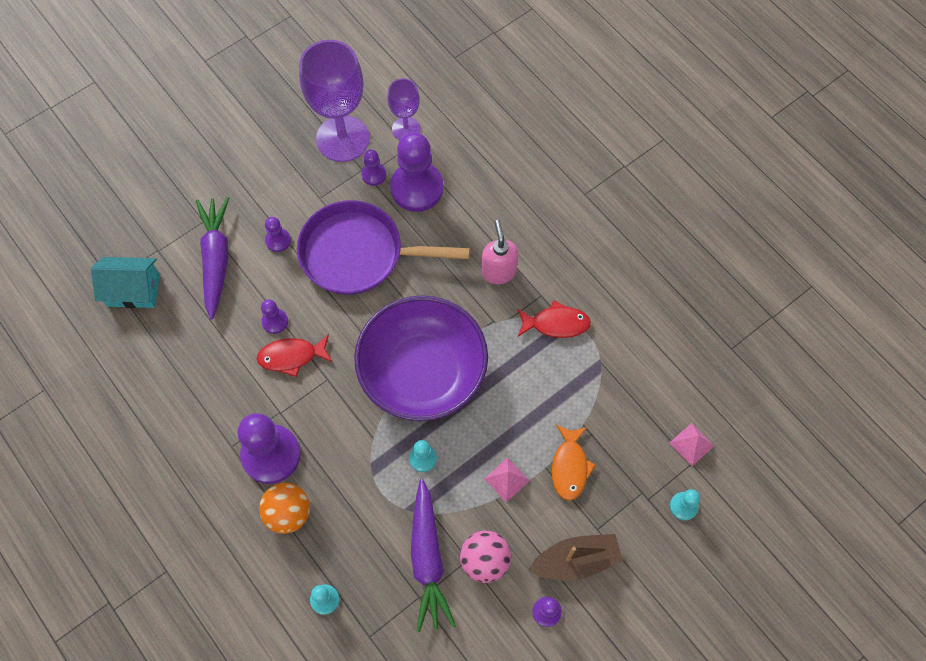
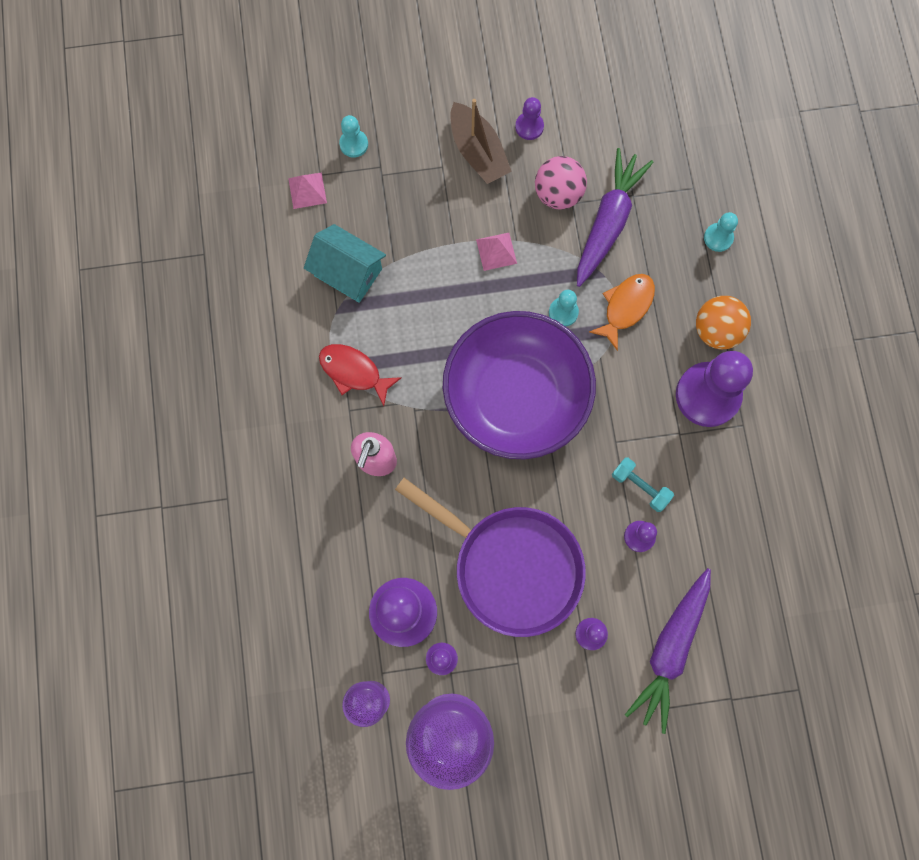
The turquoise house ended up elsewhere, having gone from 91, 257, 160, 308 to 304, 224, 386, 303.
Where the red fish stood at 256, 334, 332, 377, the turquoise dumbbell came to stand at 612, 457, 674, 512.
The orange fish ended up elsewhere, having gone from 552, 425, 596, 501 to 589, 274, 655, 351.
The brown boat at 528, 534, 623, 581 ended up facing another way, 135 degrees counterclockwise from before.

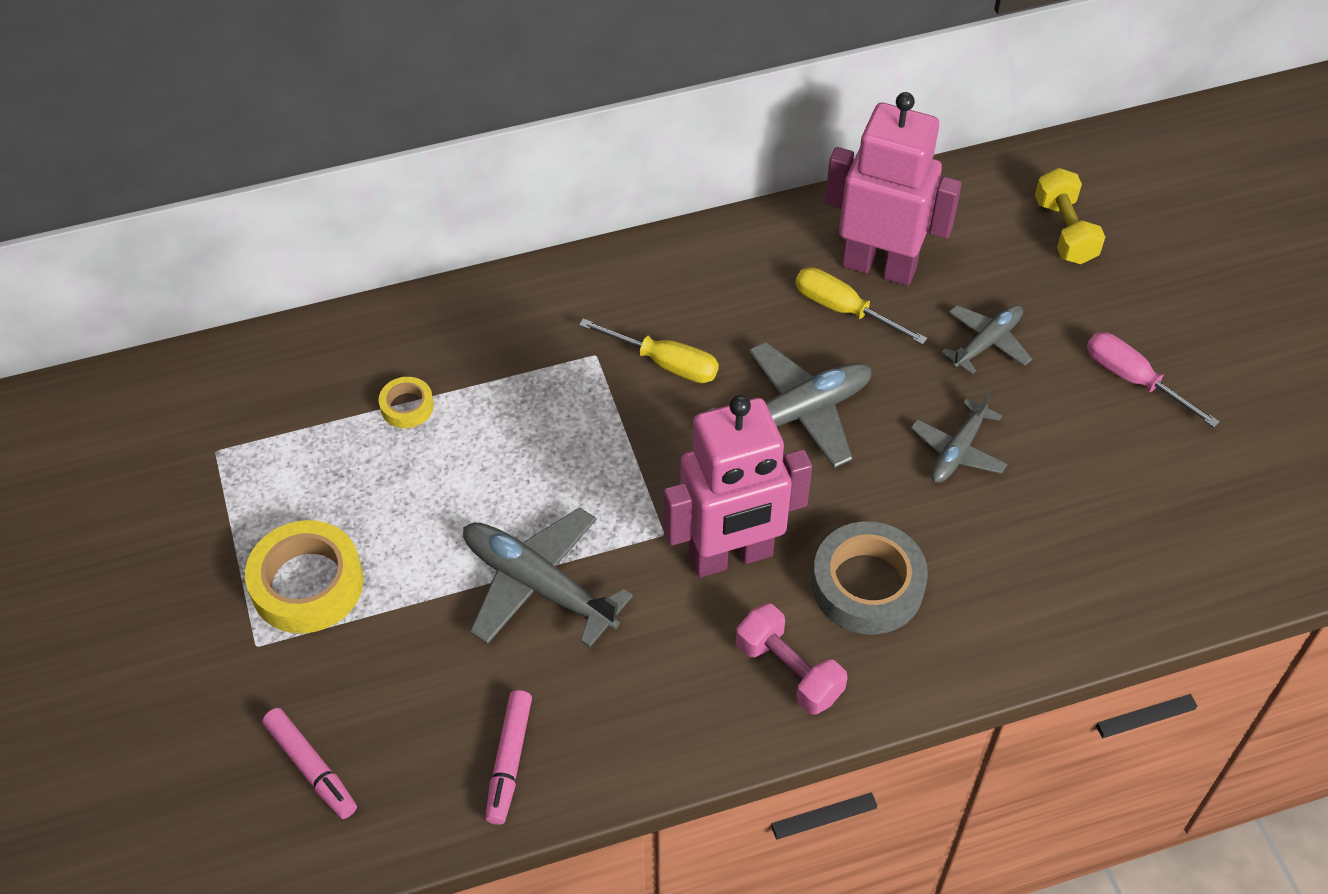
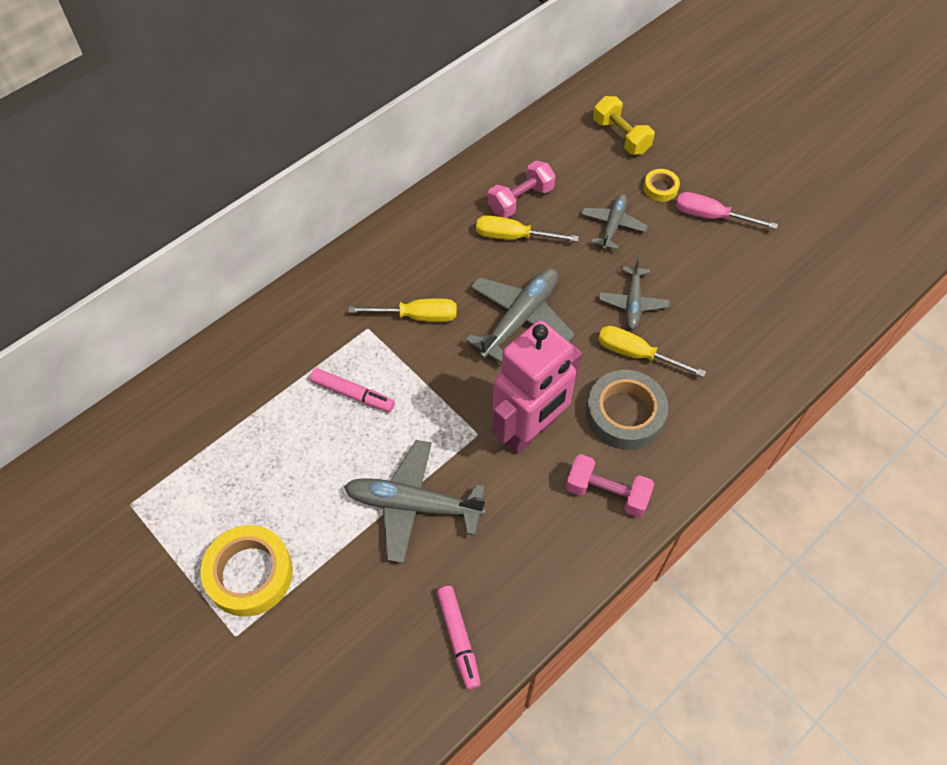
Where the pink robot stood at 825, 92, 962, 286, the pink dumbbell came to stand at 488, 161, 556, 218.
The yellow tape ended up elsewhere, having gone from 379, 377, 434, 428 to 643, 169, 680, 202.
The pink marker ended up elsewhere, having gone from 262, 708, 357, 819 to 310, 368, 395, 412.
The second view gained the yellow screwdriver at 598, 326, 706, 377.

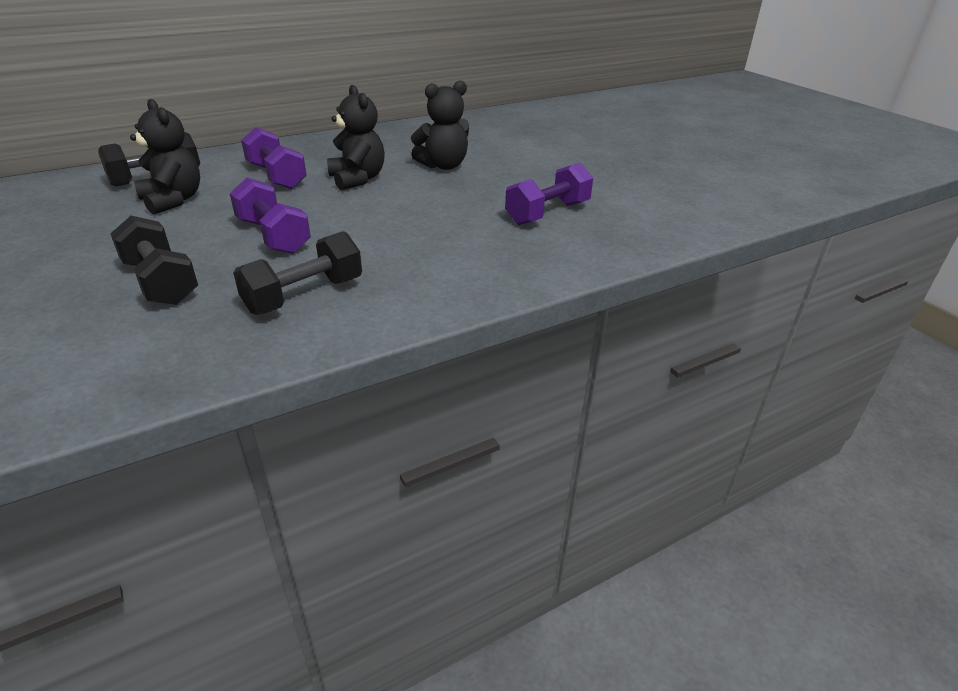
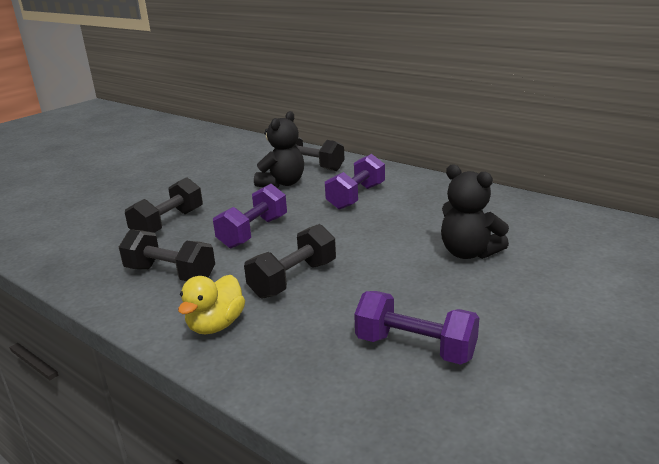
The second view lost the black teddy bear at 327, 85, 385, 190.
The second view gained the black dumbbell at 244, 224, 336, 299.
The second view gained the yellow duck at 178, 275, 245, 334.

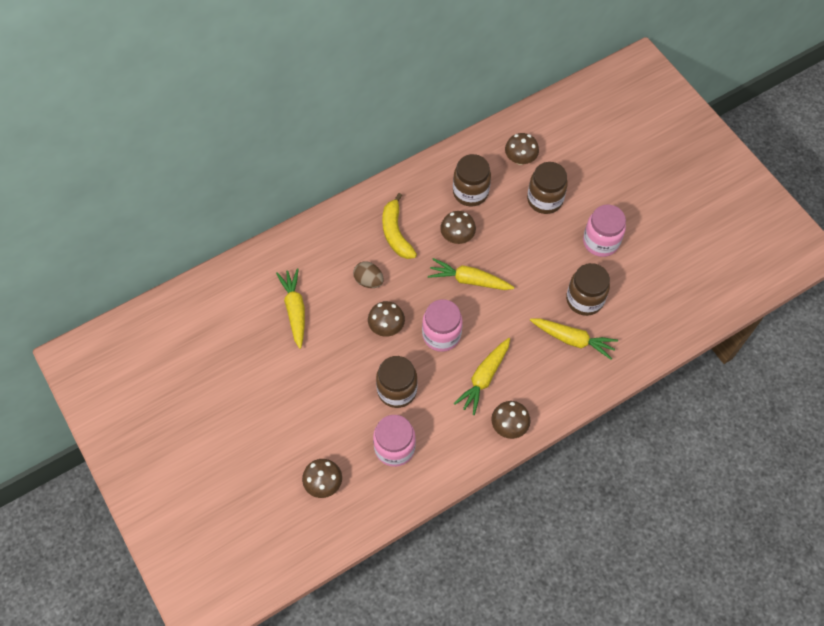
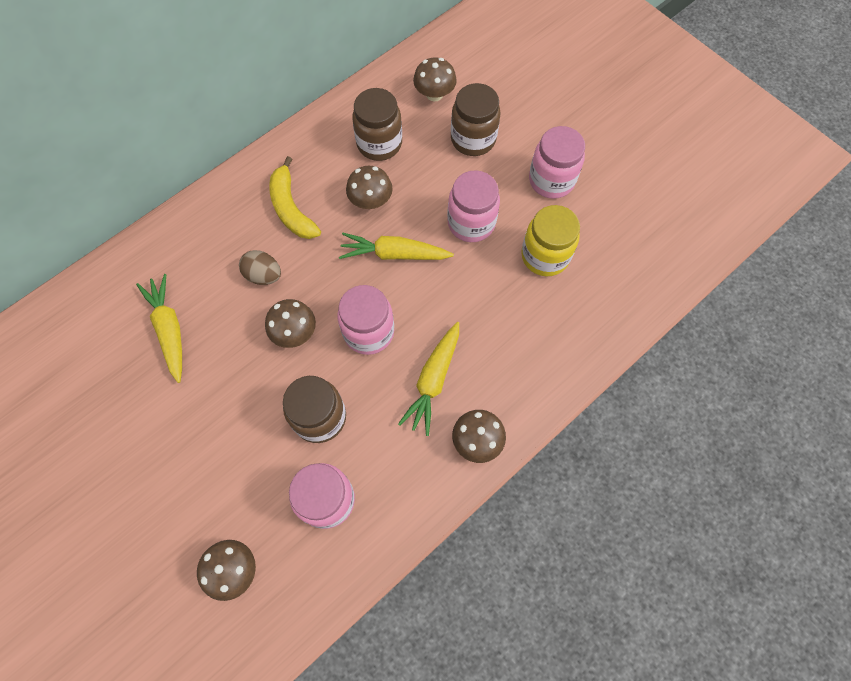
What was the brown jar at 566, 263, 610, 316 turned into the yellow jar at 521, 205, 580, 276.
The second view lost the yellow carrot at 530, 319, 618, 360.
The second view gained the pink jar at 447, 170, 500, 242.

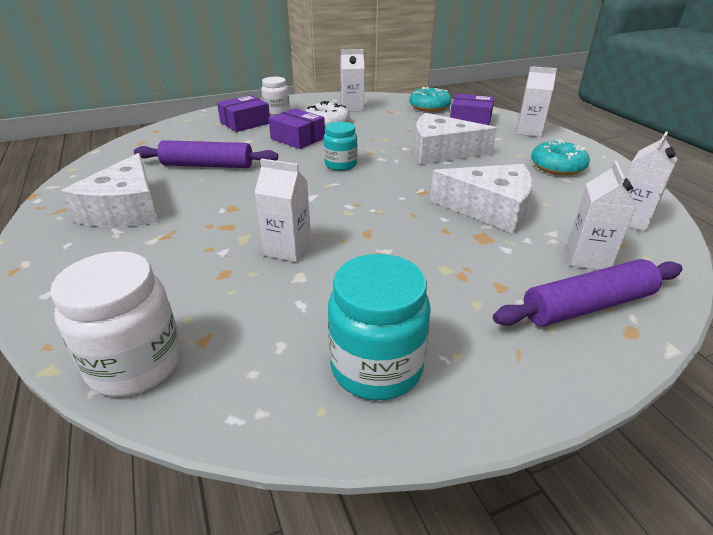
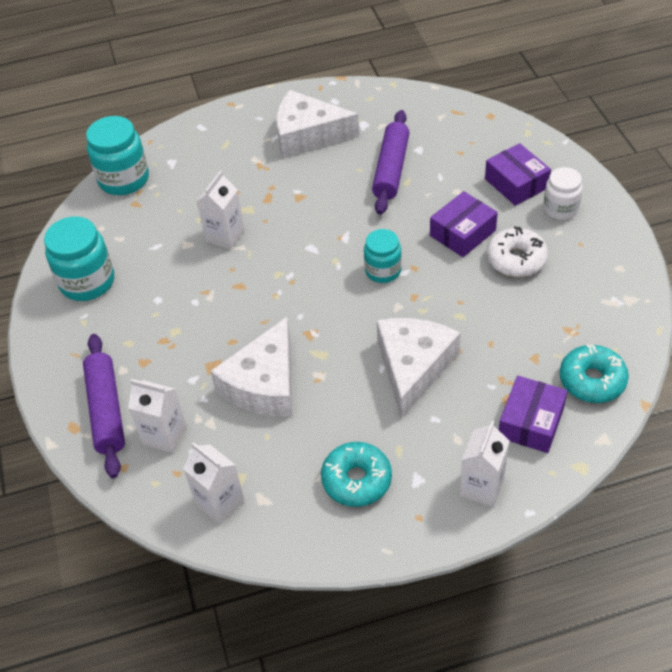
The second view lost the white carton at 340, 49, 364, 112.
What was the white jar at 50, 251, 182, 397 turned into the turquoise jar at 86, 116, 149, 195.

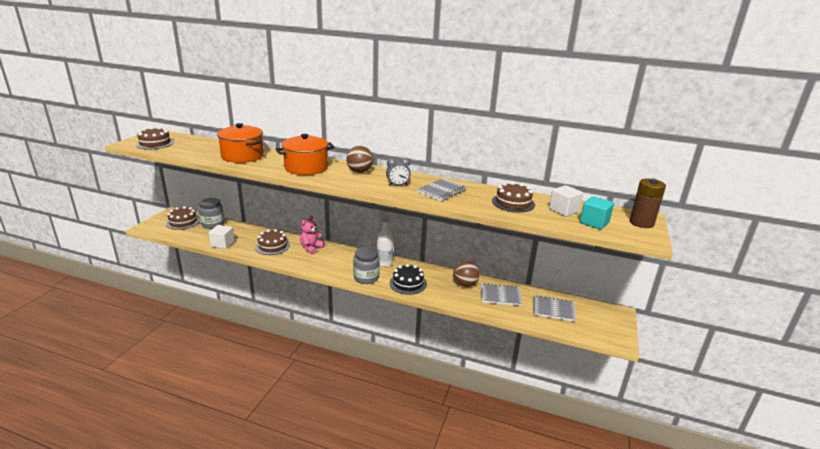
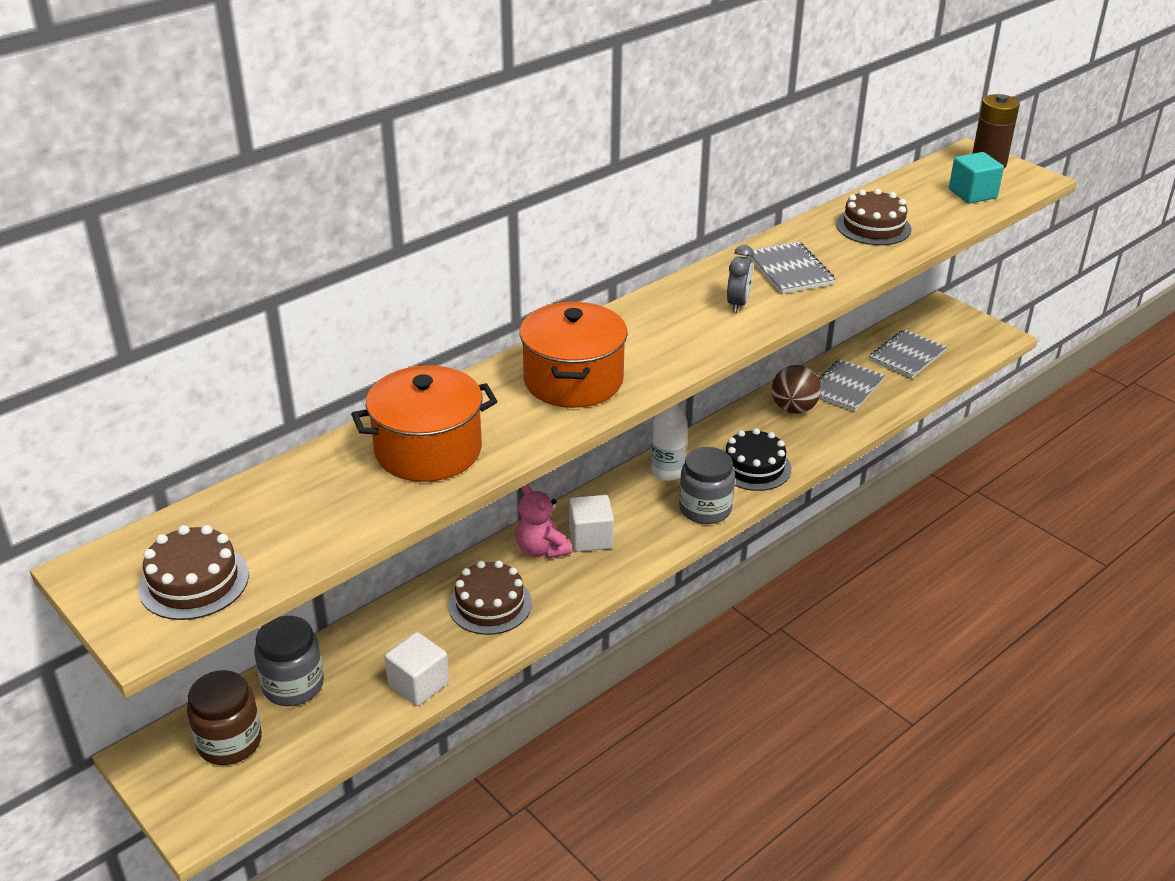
The second view lost the brown ball at 346, 146, 374, 173.
The white cube ended up elsewhere, having gone from 549, 185, 583, 217 to 569, 495, 614, 552.
Where the brown cake stood at 166, 206, 200, 230, the brown jar came to stand at 187, 670, 262, 765.

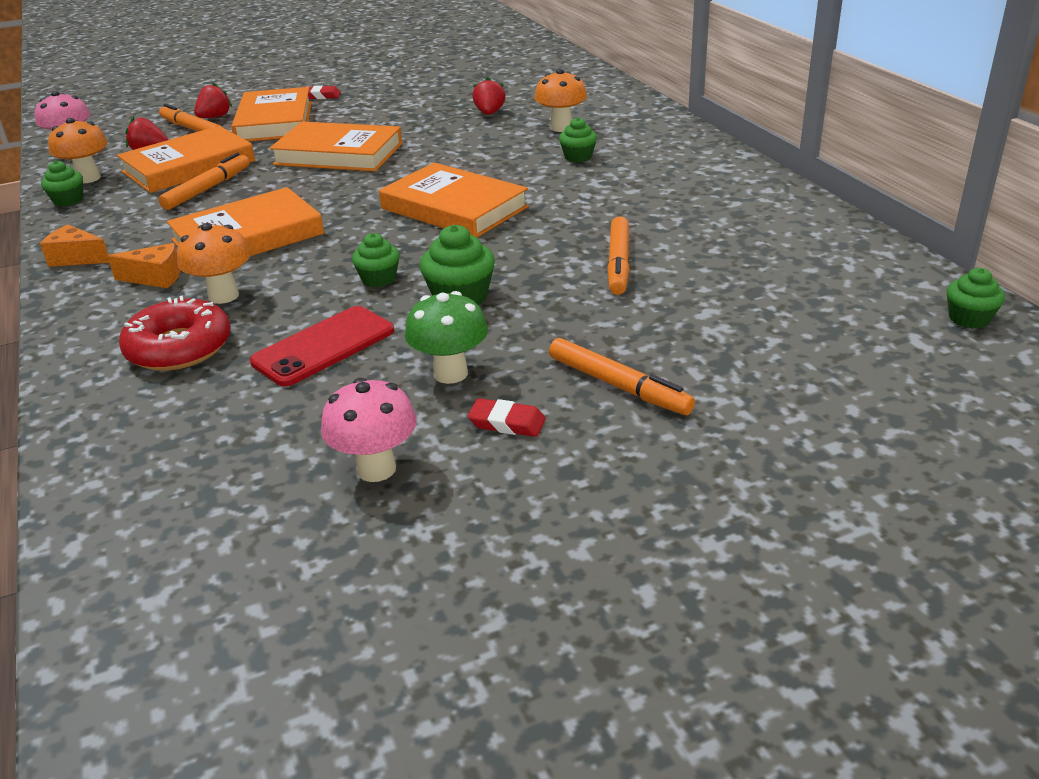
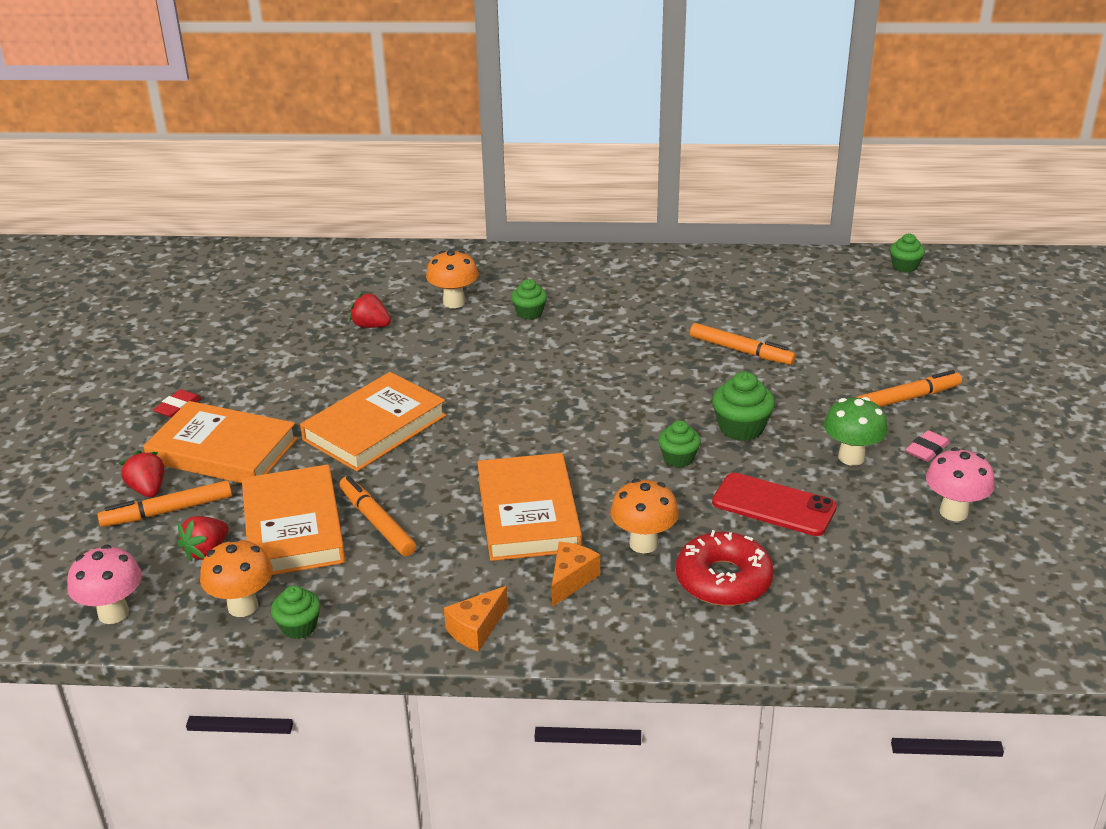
The second view lost the orange book at 379, 163, 529, 238.
The red phone at 250, 306, 394, 386 ended up facing another way, 45 degrees counterclockwise from before.
What was the red eraser at 468, 398, 546, 437 turned into the pink eraser at 905, 430, 950, 462.

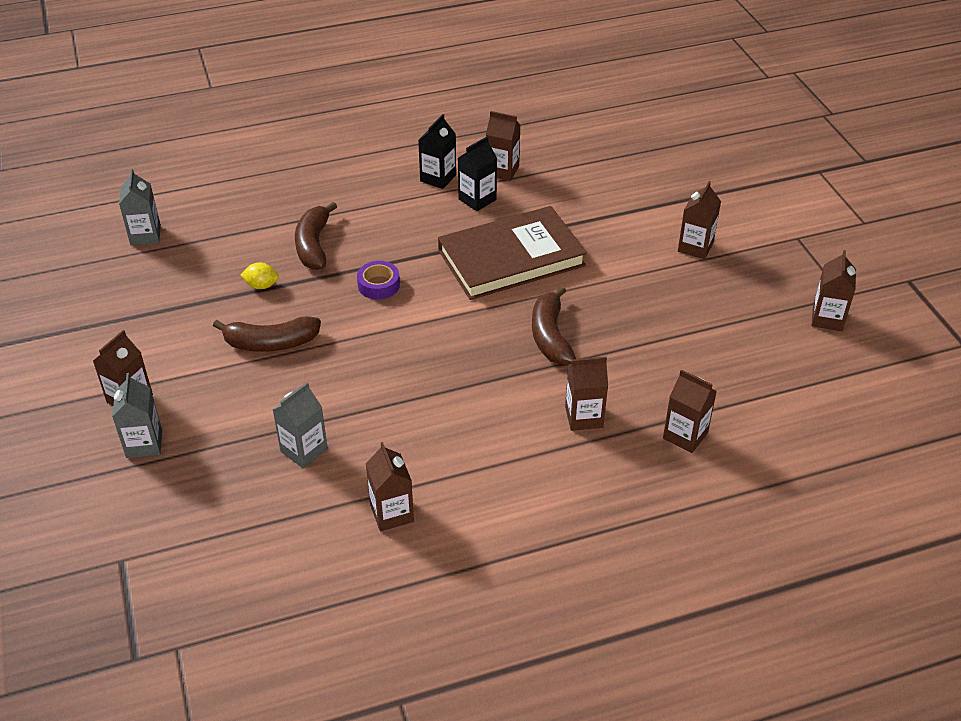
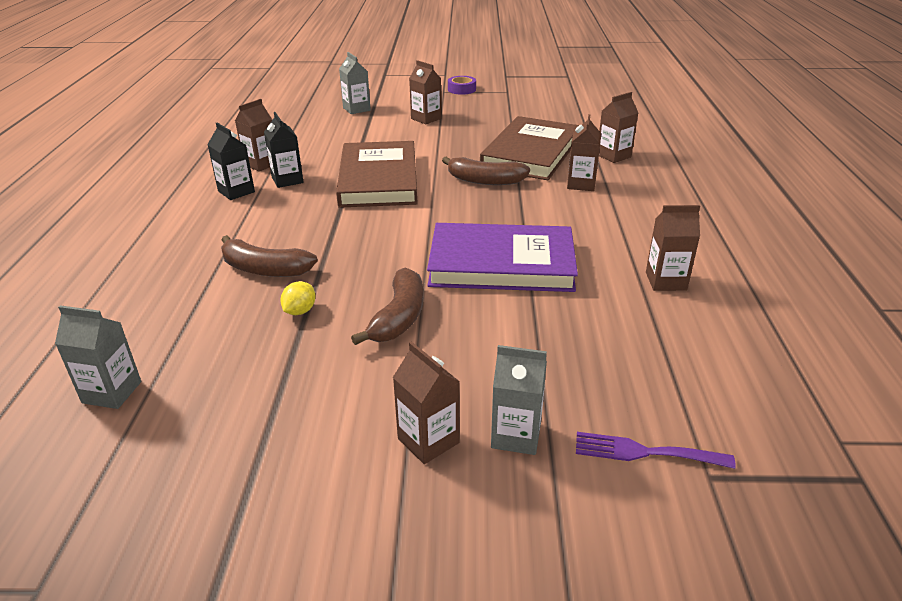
The second view lost the brown carton at 812, 250, 856, 331.
The purple tape ended up elsewhere, having gone from 357, 261, 400, 300 to 448, 76, 476, 95.
The grey carton ended up elsewhere, having gone from 273, 382, 328, 468 to 339, 52, 371, 114.
The second view gained the brown book at 480, 116, 579, 180.
The second view gained the purple book at 427, 223, 578, 292.
The second view gained the purple fork at 576, 432, 736, 469.

